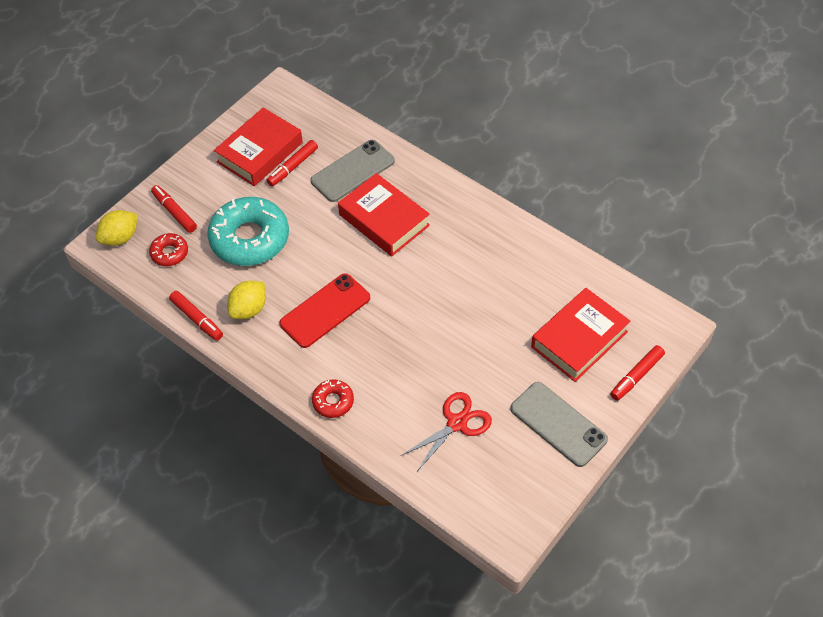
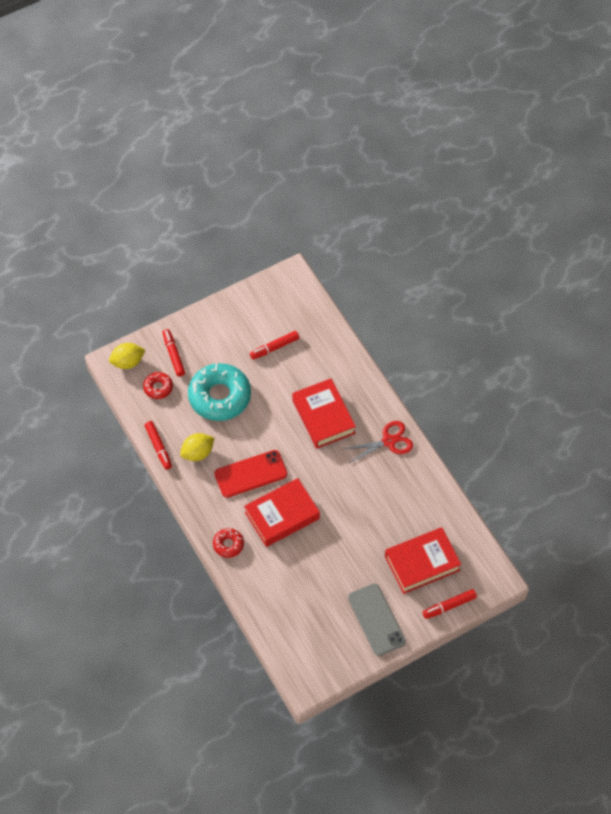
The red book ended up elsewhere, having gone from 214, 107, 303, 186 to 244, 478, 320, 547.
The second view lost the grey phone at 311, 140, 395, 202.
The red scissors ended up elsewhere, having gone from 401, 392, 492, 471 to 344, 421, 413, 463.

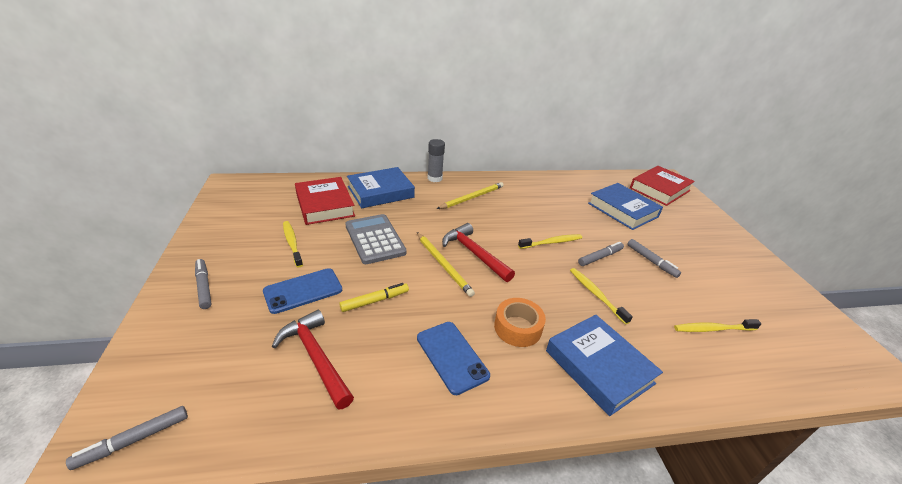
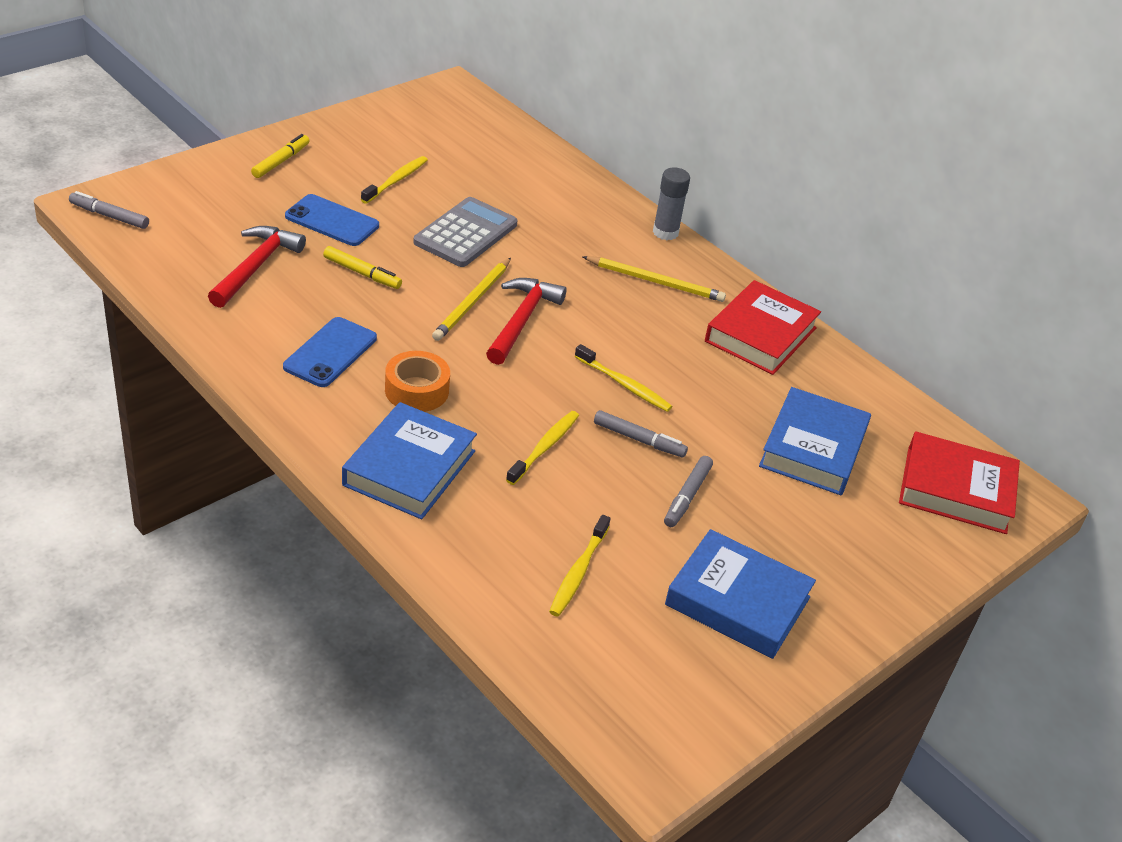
The blue book ended up elsewhere, having gone from 347, 167, 415, 208 to 665, 529, 816, 659.
The red book ended up elsewhere, having gone from 295, 177, 355, 225 to 705, 280, 821, 375.
What was the grey marker at 195, 259, 211, 309 turned into the yellow marker at 251, 134, 310, 178.
The yellow toothbrush at 674, 319, 761, 332 ended up facing another way, 120 degrees counterclockwise from before.

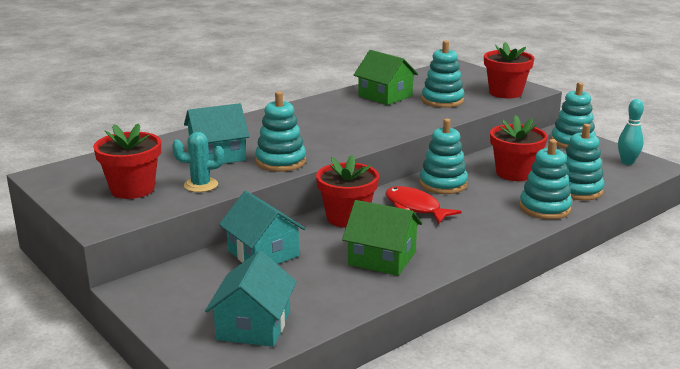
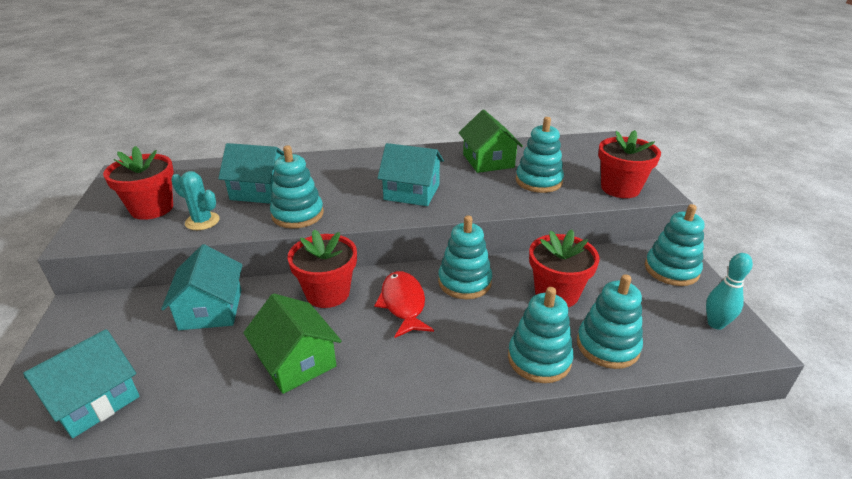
The second view gained the turquoise house at 377, 143, 444, 206.

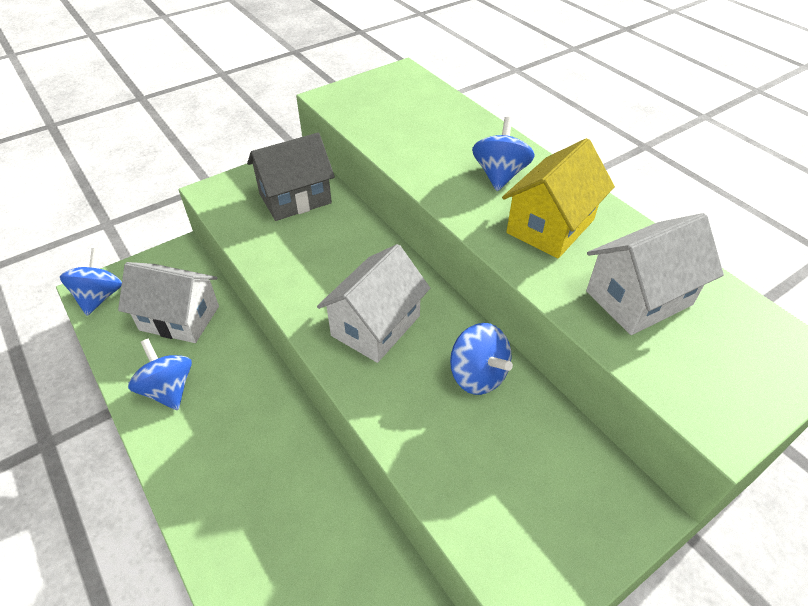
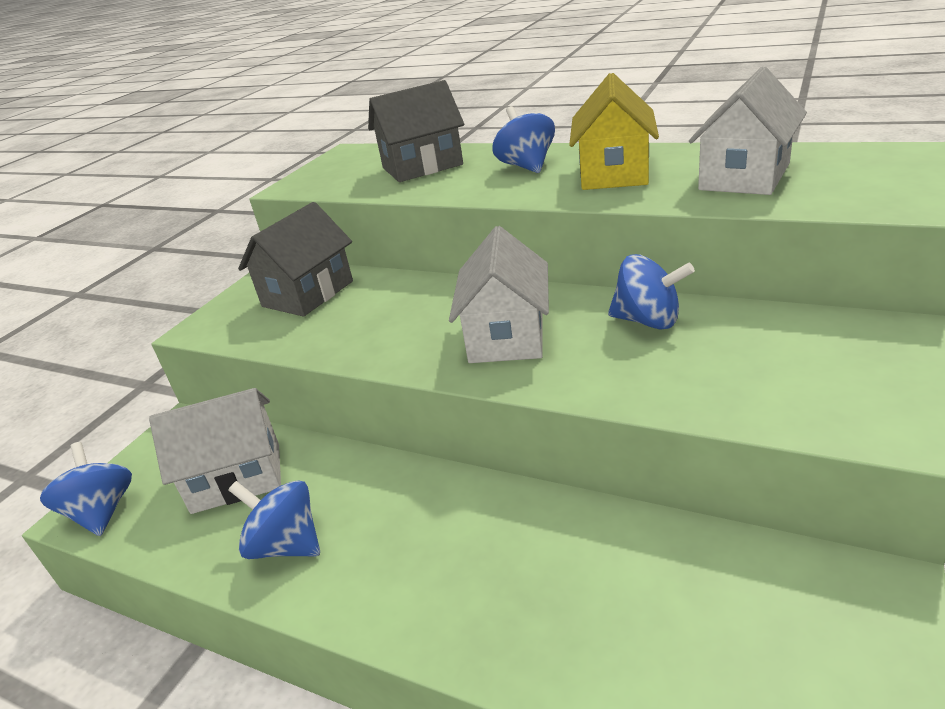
The second view gained the grey house at 368, 80, 464, 182.

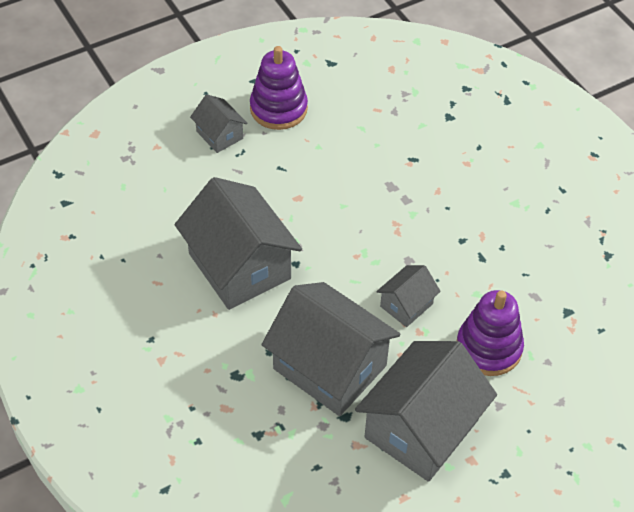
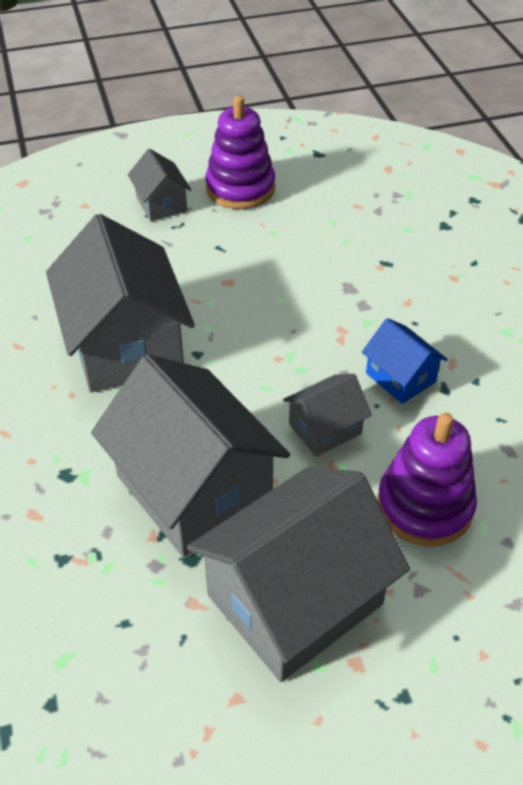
The second view gained the blue house at 362, 318, 448, 404.

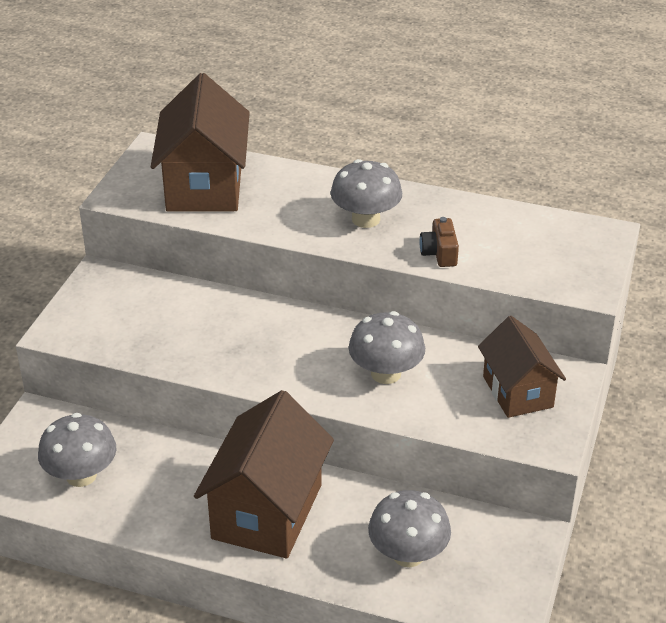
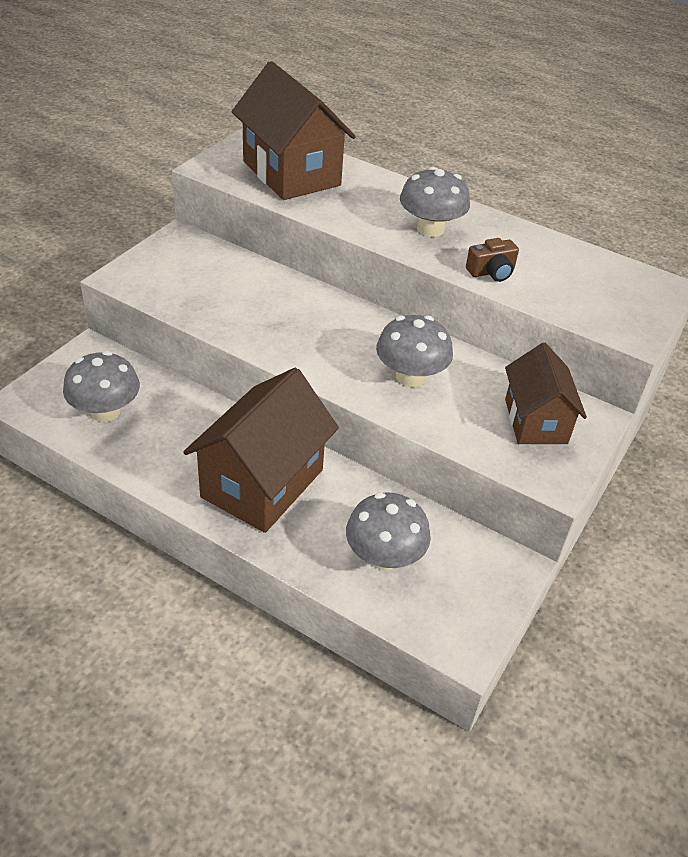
The brown house at 151, 73, 250, 212 ended up facing another way, 45 degrees counterclockwise from before.
The brown camera at 419, 217, 459, 267 ended up facing another way, 120 degrees counterclockwise from before.

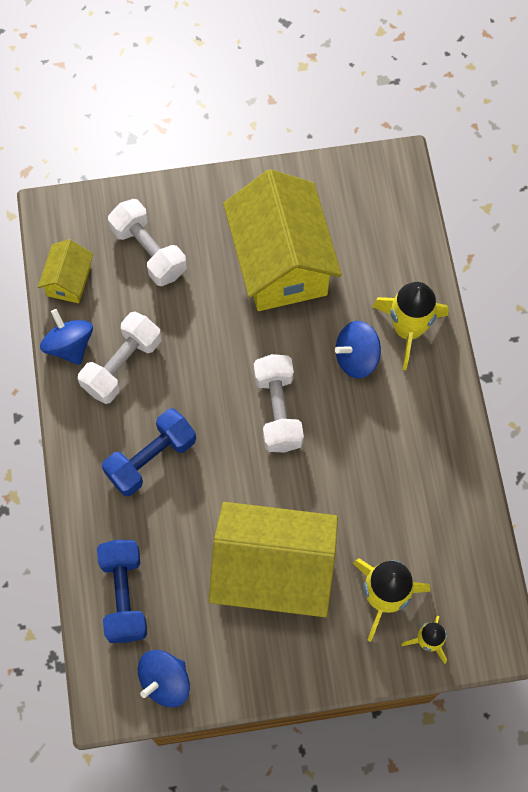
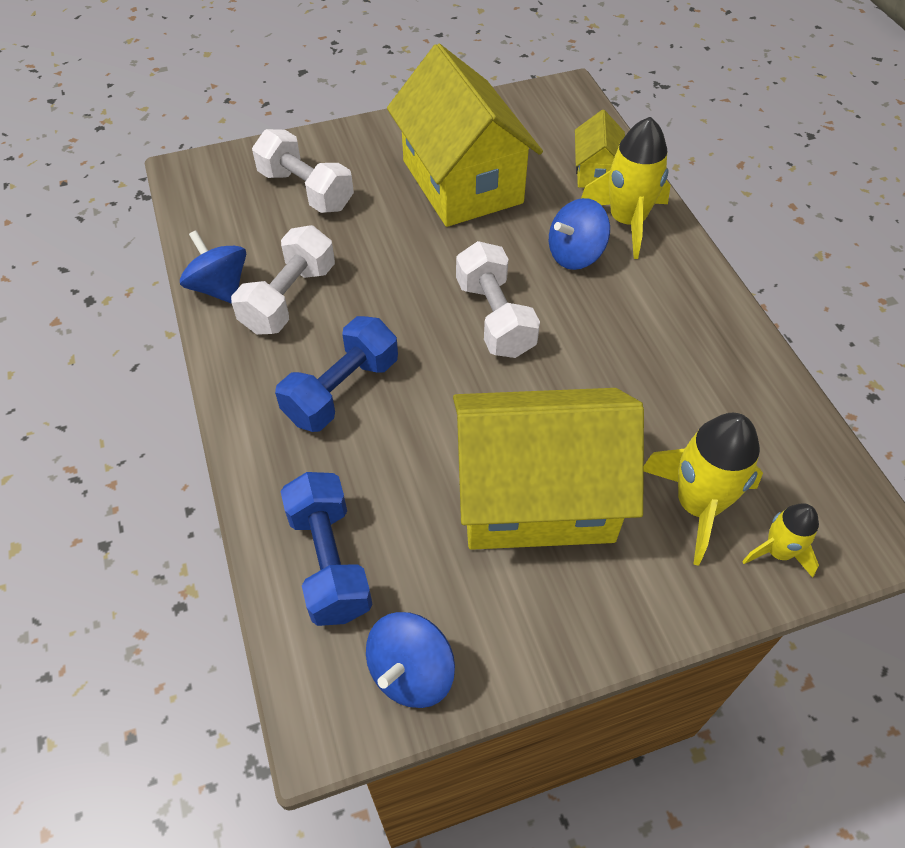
The yellow house ended up elsewhere, having gone from 38, 239, 93, 303 to 575, 110, 625, 188.

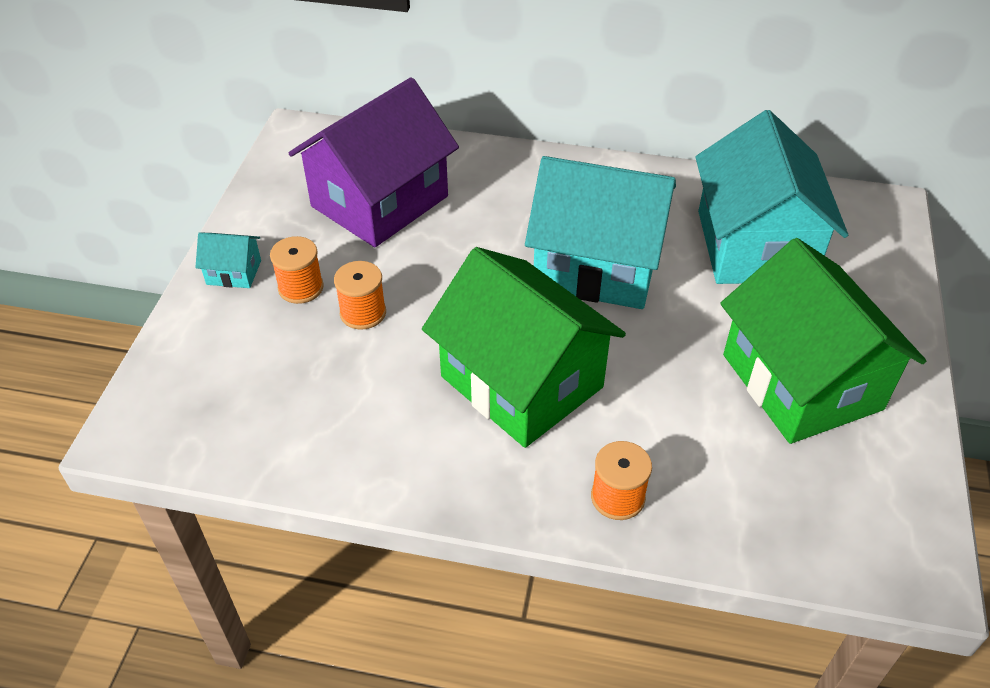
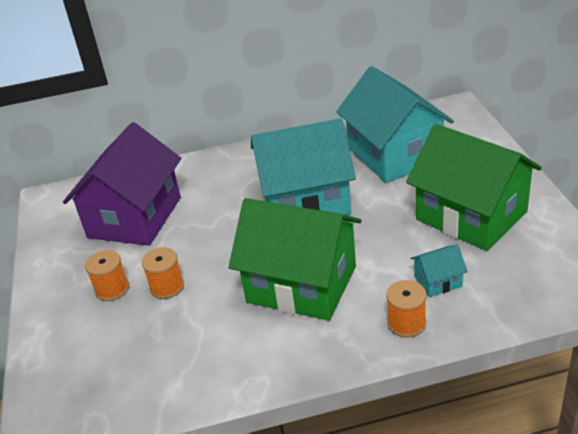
The turquoise house ended up elsewhere, having gone from 195, 232, 261, 288 to 410, 245, 468, 297.

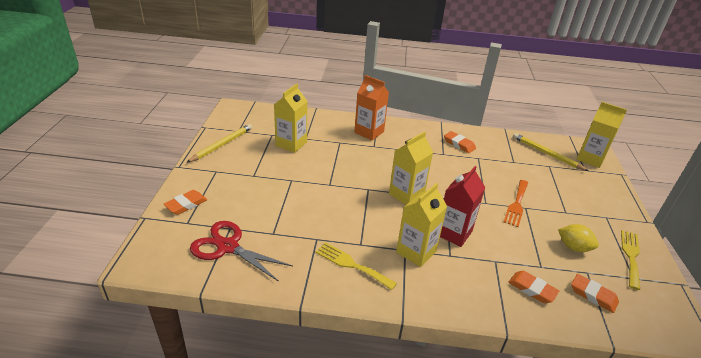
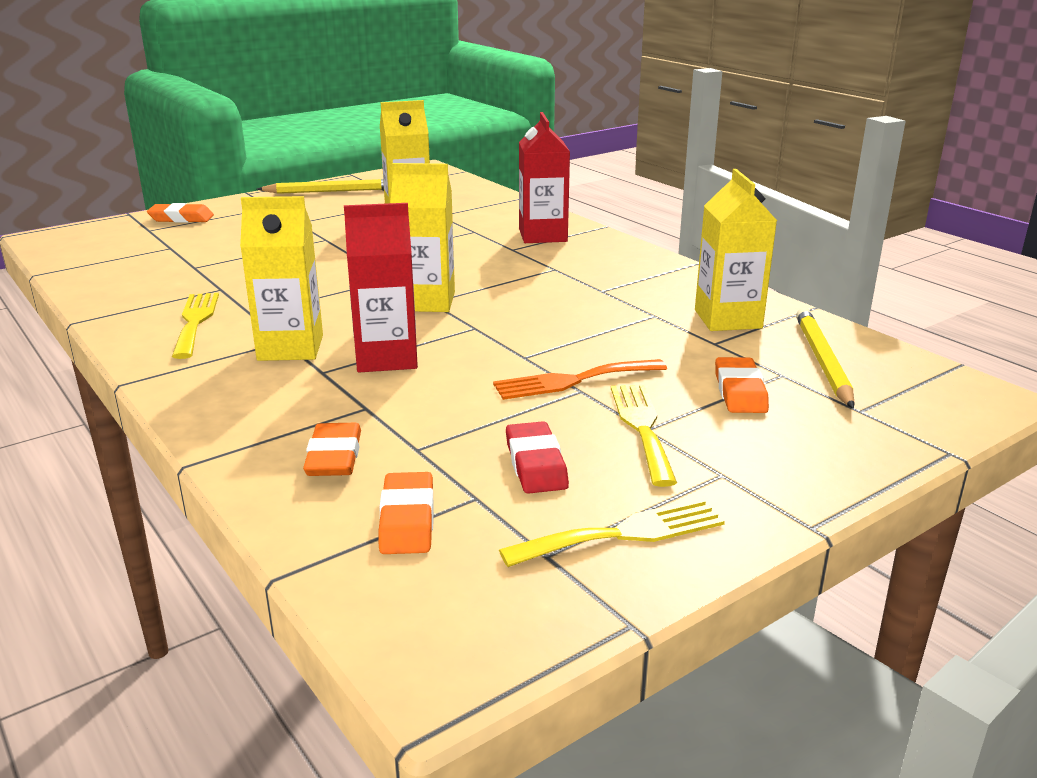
What was the orange carton at 354, 75, 389, 140 turned into the red carton at 519, 112, 570, 243.
The yellow carton ended up elsewhere, having gone from 577, 102, 627, 168 to 695, 169, 777, 331.
The orange eraser ended up elsewhere, having gone from 444, 131, 476, 153 to 715, 357, 769, 413.
The second view lost the red scissors at 190, 221, 293, 282.
Where the yellow lemon stood at 558, 224, 599, 252, the red eraser came to stand at 506, 421, 569, 494.
The second view gained the yellow fork at 611, 385, 677, 487.

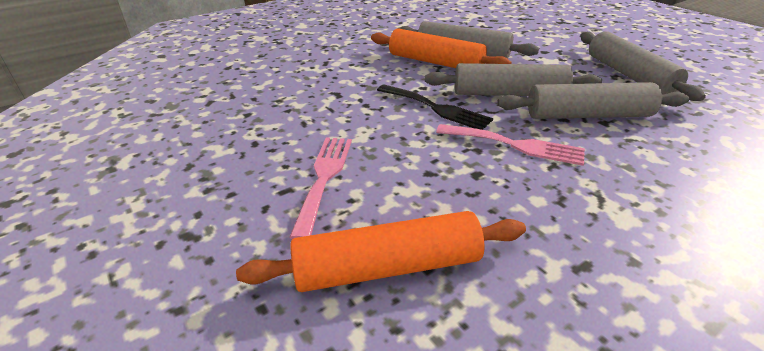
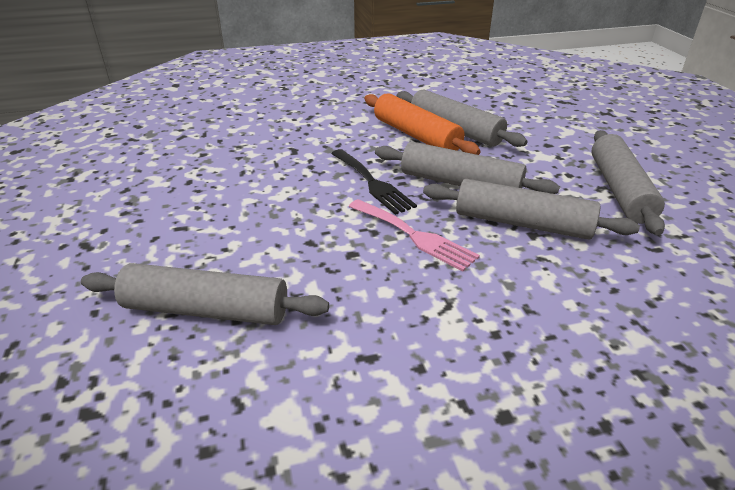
The second view lost the pink fork at 289, 137, 352, 239.
What was the orange rolling pin at 236, 211, 526, 292 turned into the grey rolling pin at 81, 263, 329, 325.

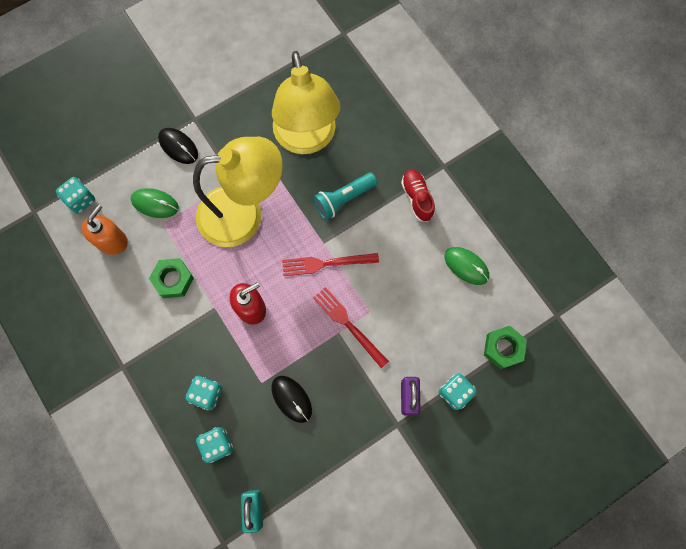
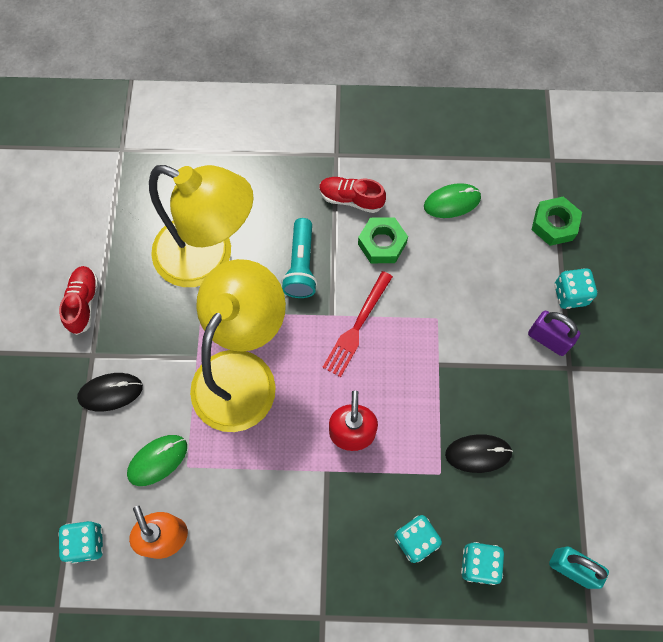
The green nut ended up elsewhere, having gone from 149, 258, 194, 298 to 358, 217, 408, 263.
The second view lost the red fork at 313, 287, 389, 368.
The second view gained the red shoe at 59, 266, 99, 335.

